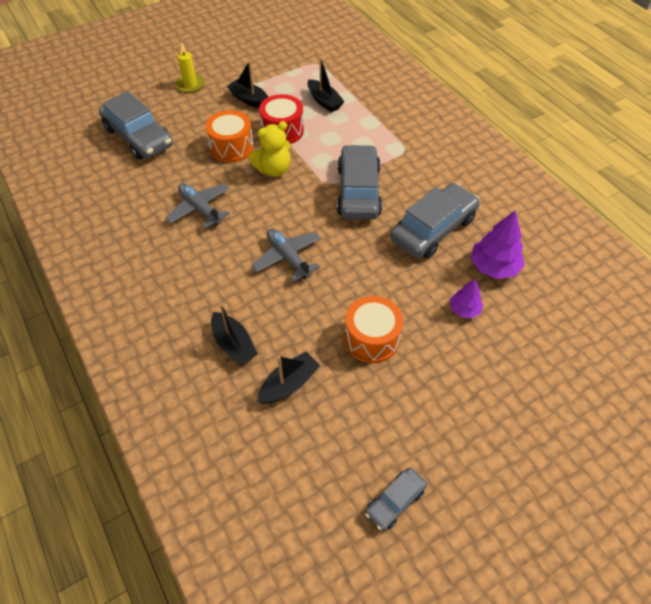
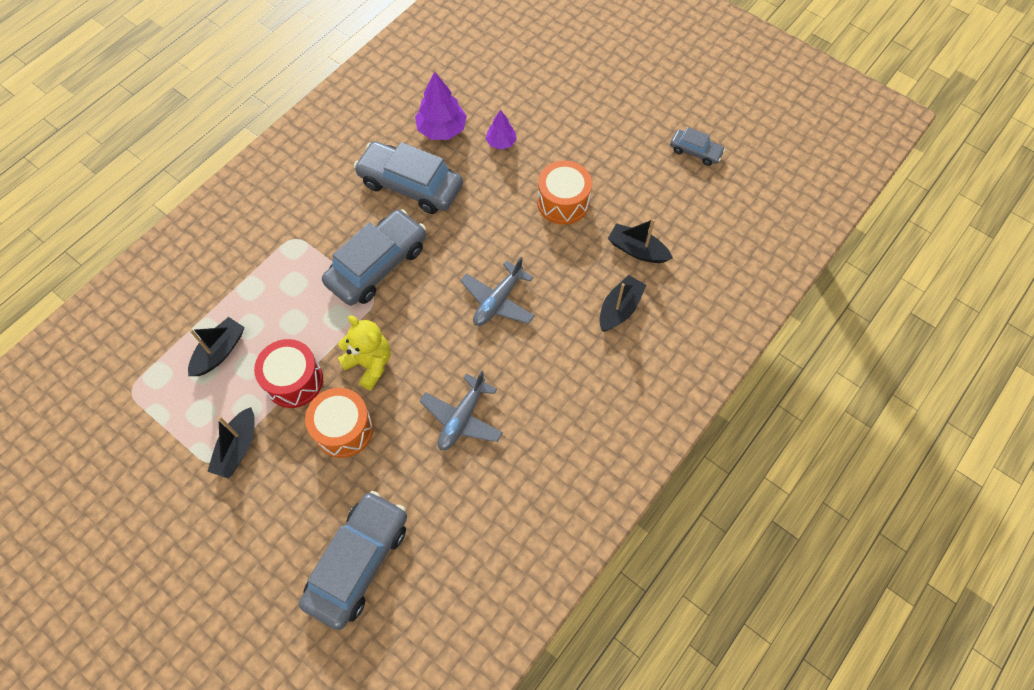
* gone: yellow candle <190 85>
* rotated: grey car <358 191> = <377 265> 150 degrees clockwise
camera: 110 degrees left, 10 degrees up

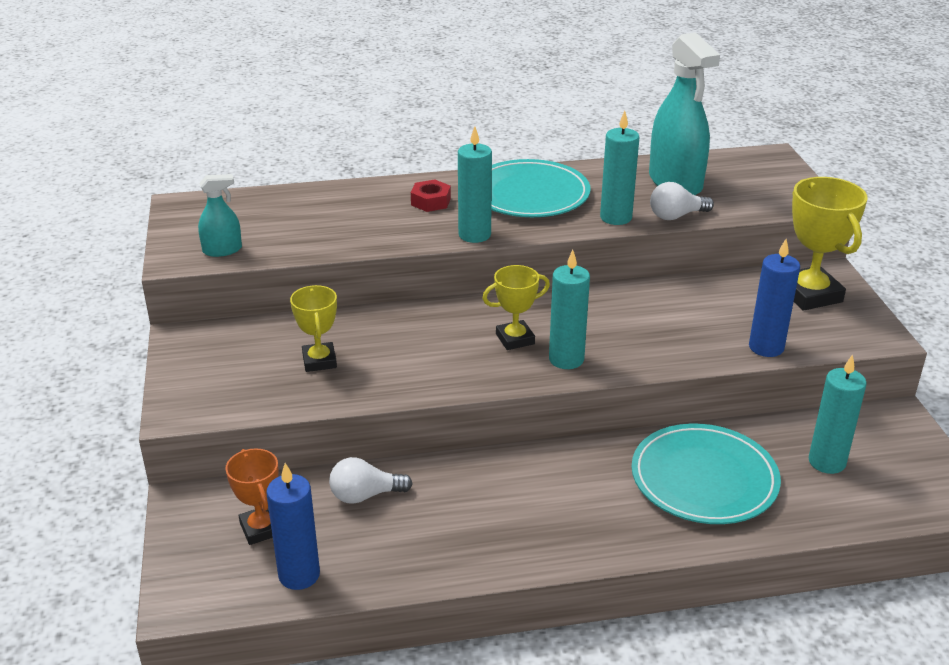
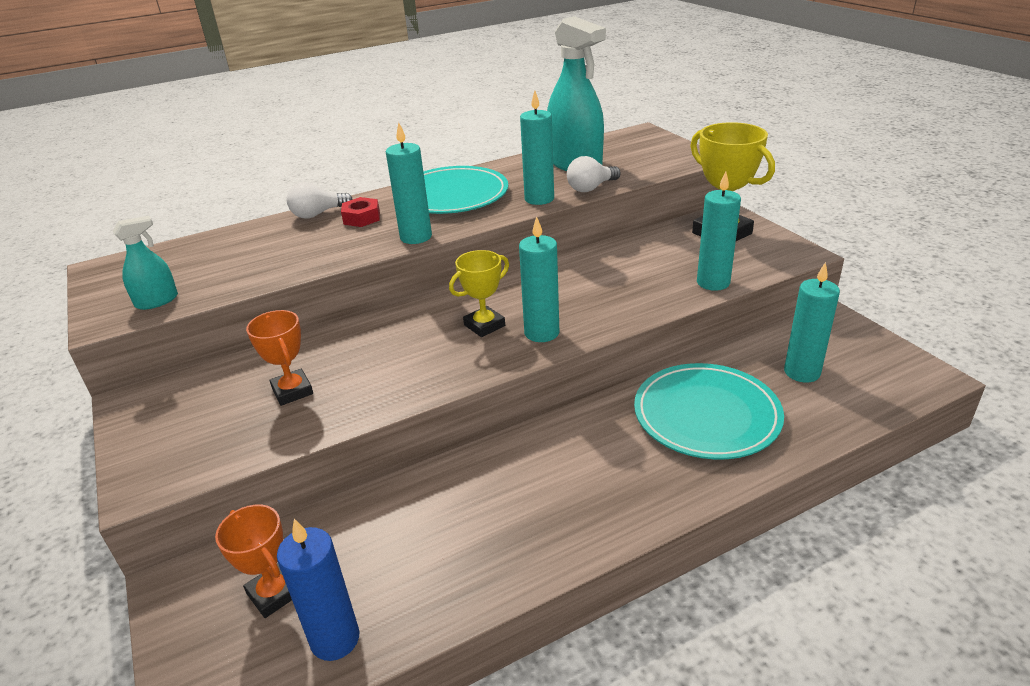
* shifted: white light bulb <365 495> to <318 214>
* repainted: yellow trophy <319 361> to orange trophy <292 391>
* repainted: blue candle <766 347> to turquoise candle <713 282>
camera: 15 degrees left, 0 degrees up

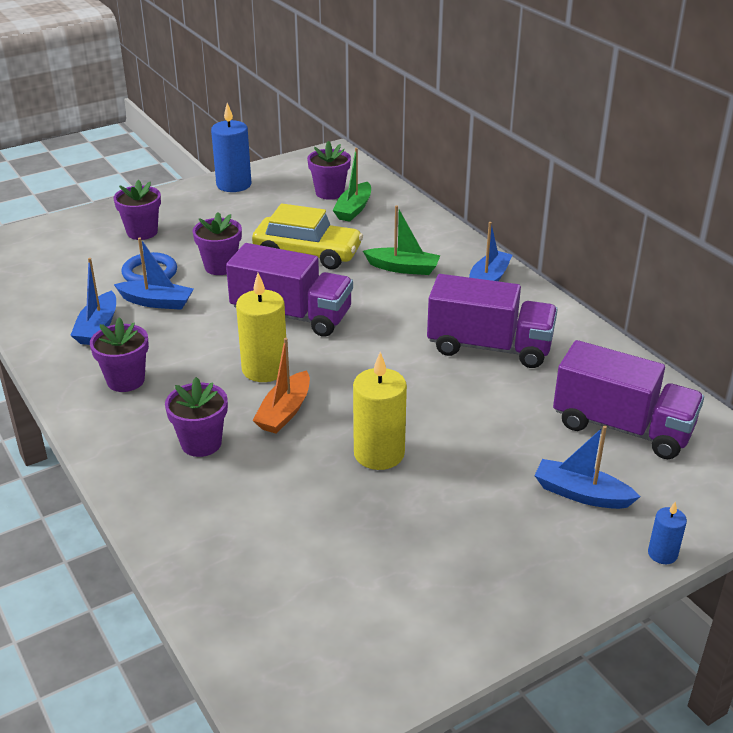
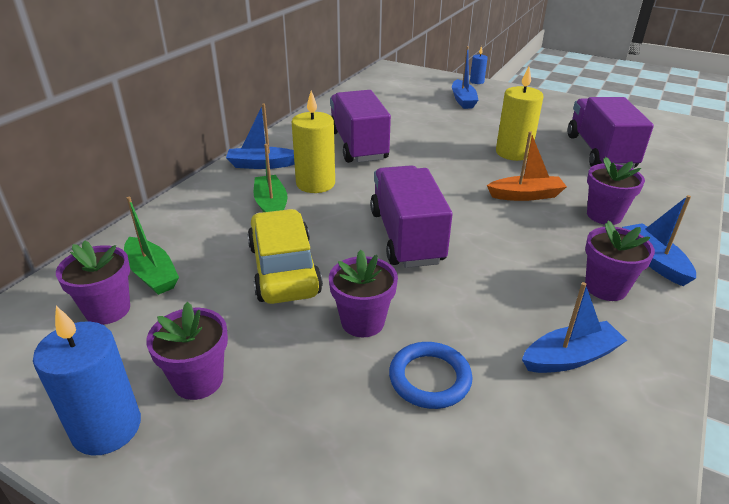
* shifted: purple flower pot <142 232> to <198 380>
* shifted: blue boat <156 302> to <654 261>
* shifted: yellow candle <264 369> to <315 184>
* shifted: purple truck <622 427> to <600 152>
* rotated: green boat <353 209> = <152 274> 60 degrees clockwise
camera: 120 degrees left, 0 degrees up

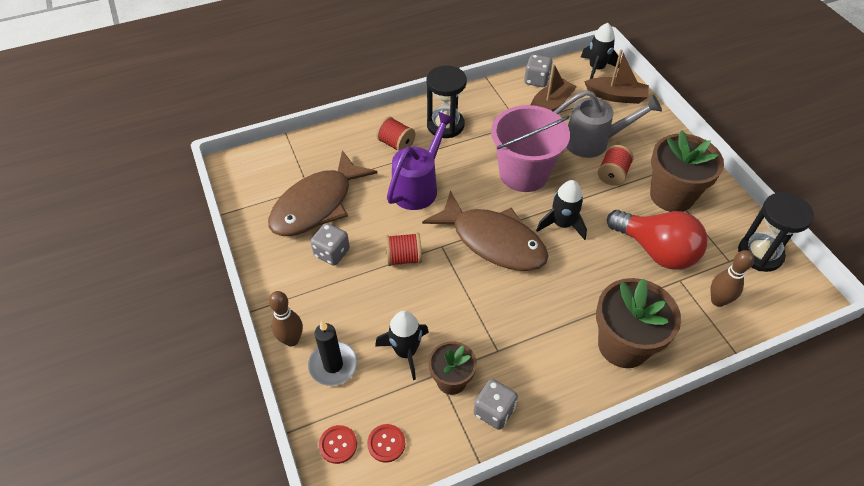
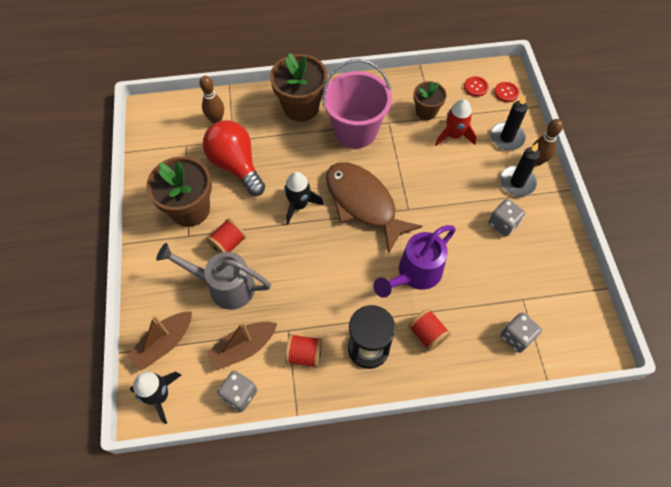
* gone: brown fish <317 205>
* gone: black hourglass <760 254>
* new: black candle <517 182>
* shifted: red spool <404 258> to <304 355>
* shifted: grey dice <494 411> to <516 337>
* shifted: pink bucket <523 173> to <355 131>
* repainted: black rocket <406 352> to red rocket <454 135>
* rotated: brown boat <616 96> = <164 343> 75 degrees counterclockwise
camera: 165 degrees left, 10 degrees up

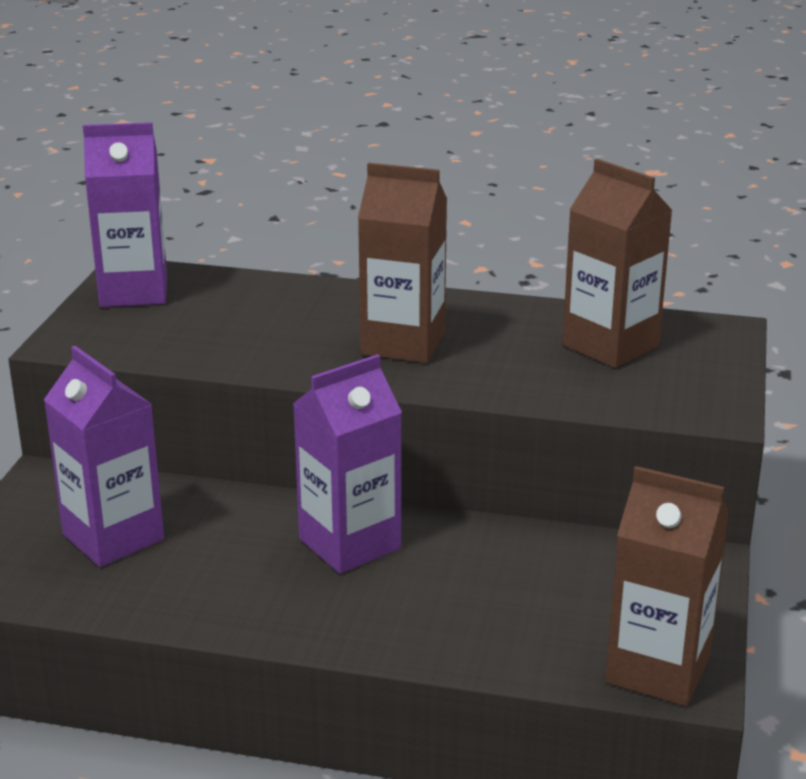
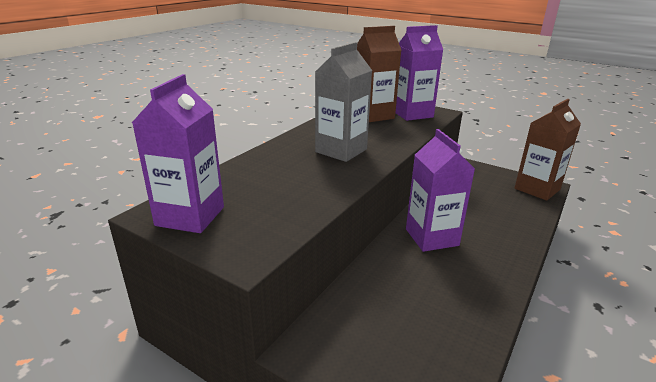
* shifted: purple carton <113 537> to <412 114>
* repainted: brown carton <403 343> to grey carton <341 151>
camera: 70 degrees left, 0 degrees up

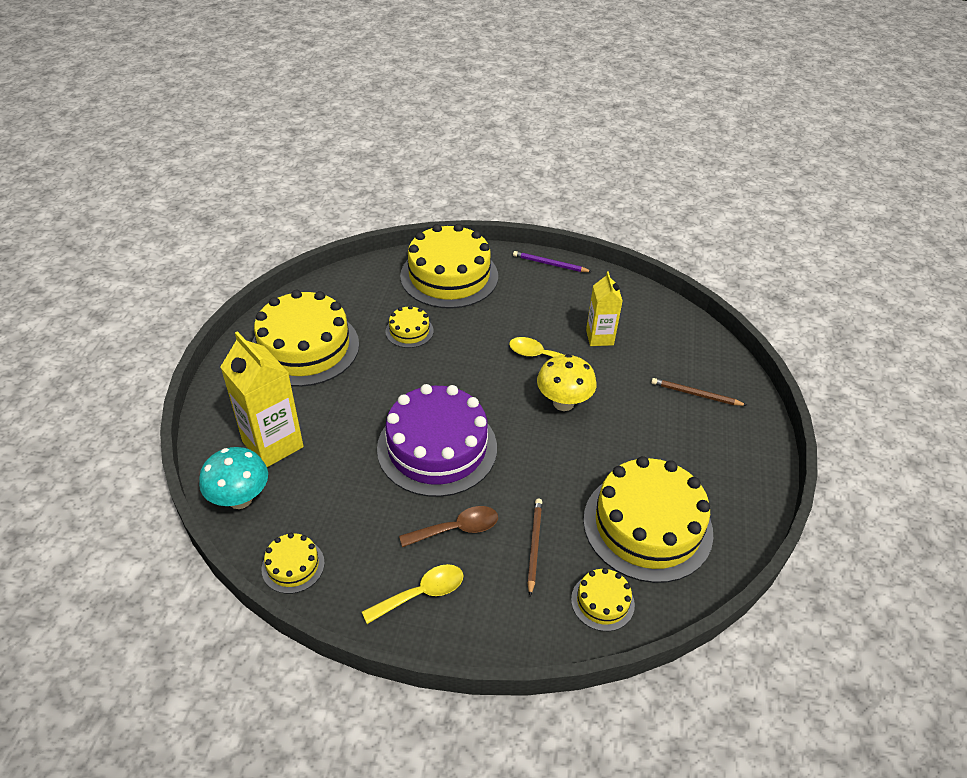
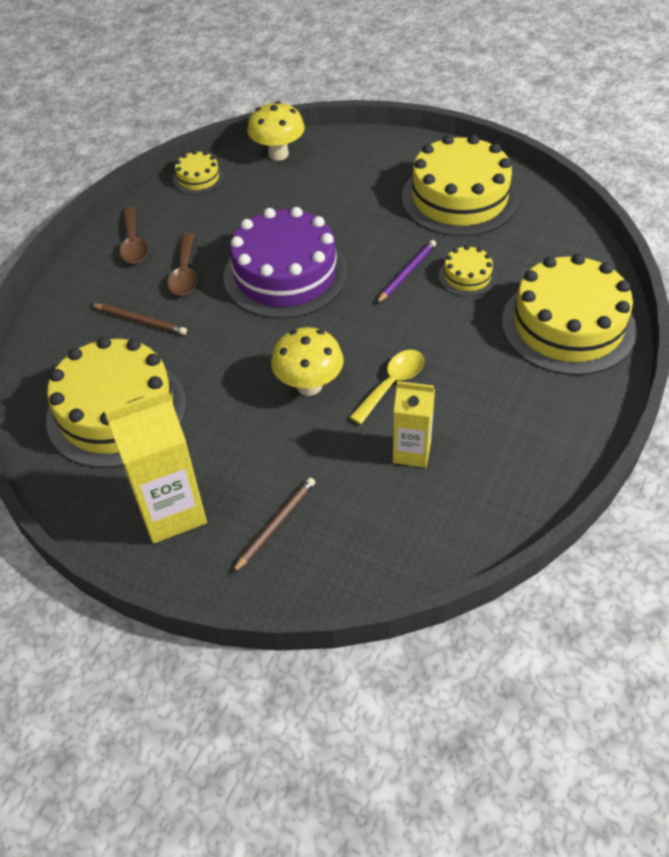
* gone: yellow cake <602 602>
* shifted: yellow carton <273 444> to <171 512>
* shifted: purple pencil <550 264> to <406 273>
* repainted: turquoise mushroom <240 499> to yellow mushroom <278 154>
* repainted: yellow spoon <421 593> to brown spoon <133 243>
camera: 110 degrees right, 5 degrees up

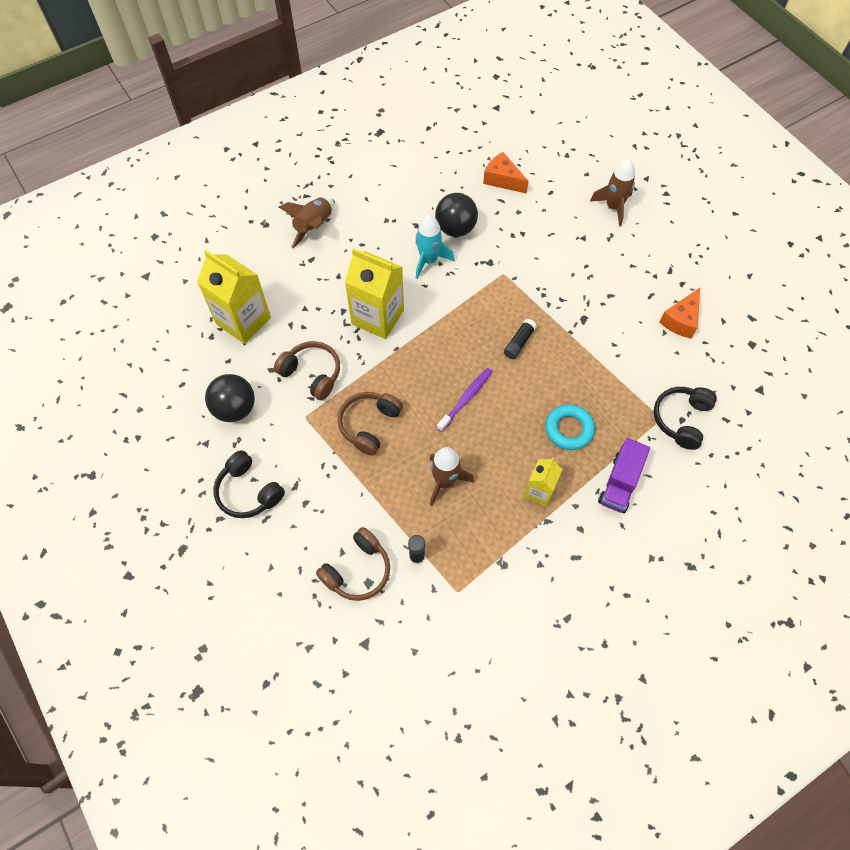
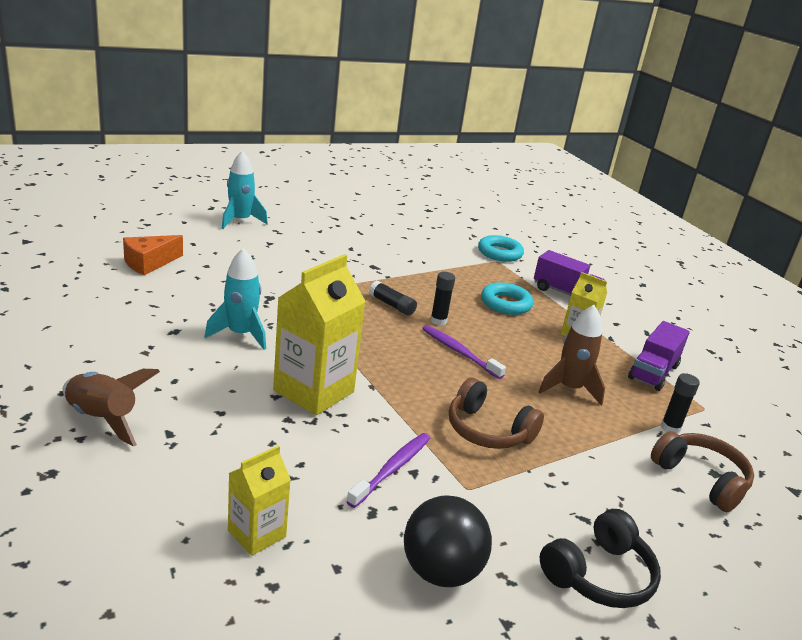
* gone: black ball <455 228>
* gone: orange cheese <681 320>
* new: black glue stick <438 321>
* new: purple truck <653 372>
* swapped: brown headphones <312 374> to purple toothbrush <392 469>
* swapped: black headphones <681 419> to turquoise ring <499 253>
* repainted: brown rocket <613 207> to turquoise rocket <240 221>
* scaled: yellow carton <243 321> = <257 534> x0.56
camera: 85 degrees left, 35 degrees down

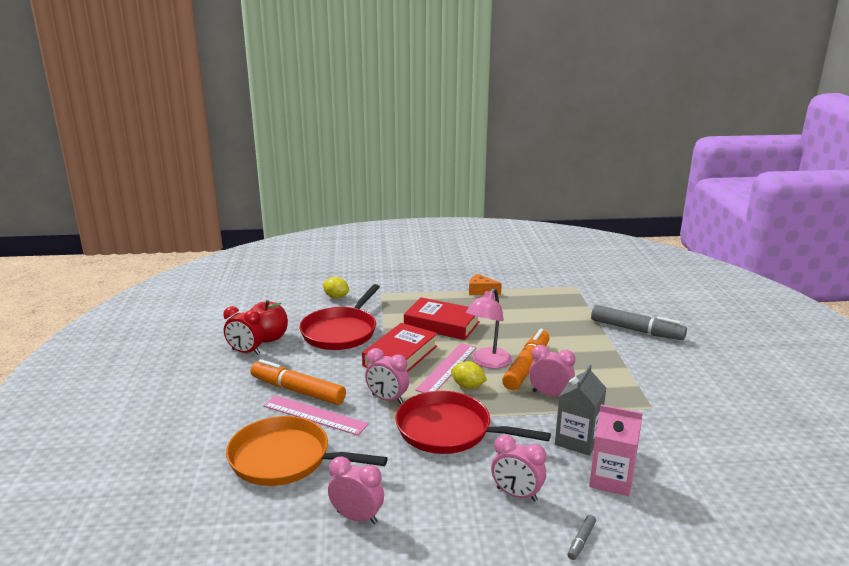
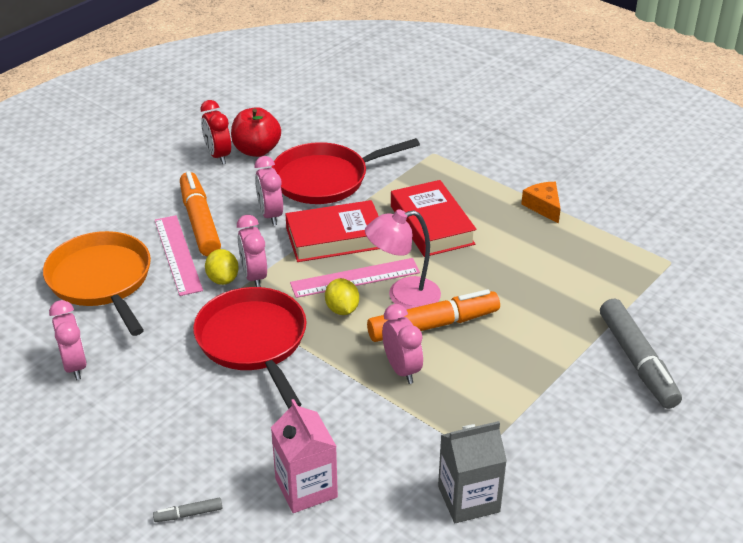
* shifted: yellow lemon <336 297> to <223 279>
* shifted: pink clock <516 494> to <270 215>
* shifted: grey carton <577 440> to <468 499>
camera: 45 degrees right, 15 degrees up

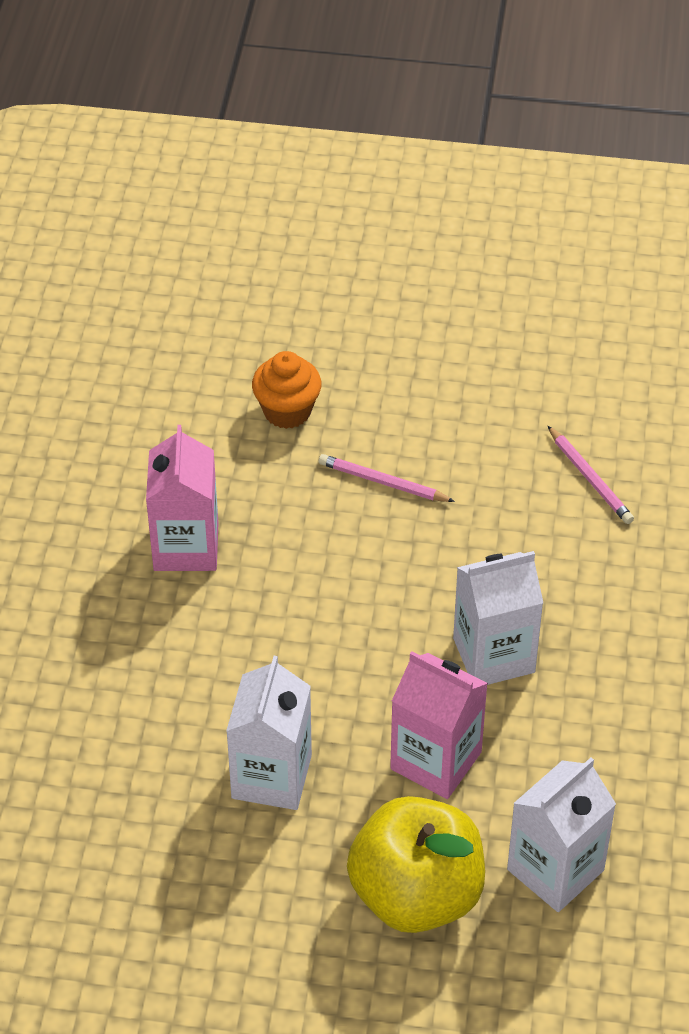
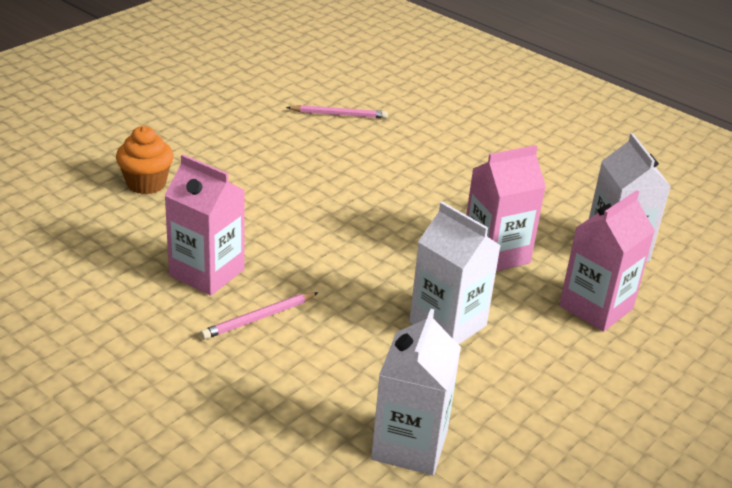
* shifted: pink pencil <383 482> to <258 318>
* shifted: white carton <494 655> to <409 445>
* swapped: yellow apple <416 894> to pink carton <596 307>
camera: 60 degrees left, 15 degrees down

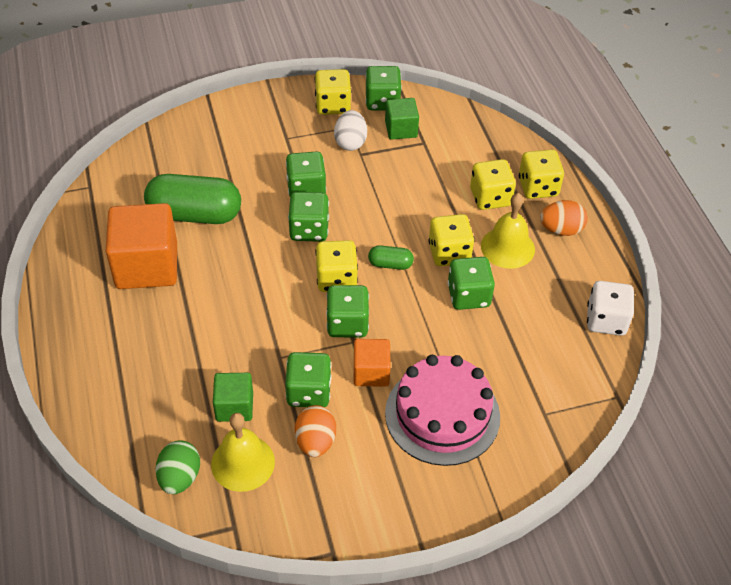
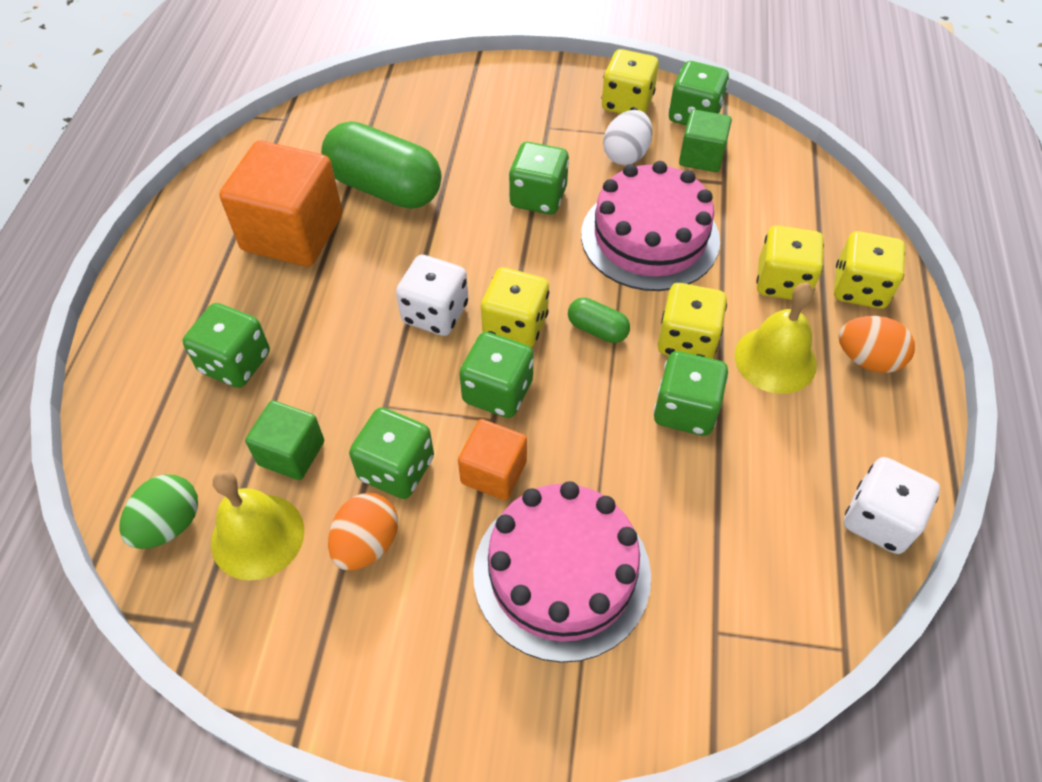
* new: white dice <435 313>
* new: pink cake <650 237>
* shifted: green dice <309 230> to <235 363>
camera: 25 degrees right, 5 degrees up

